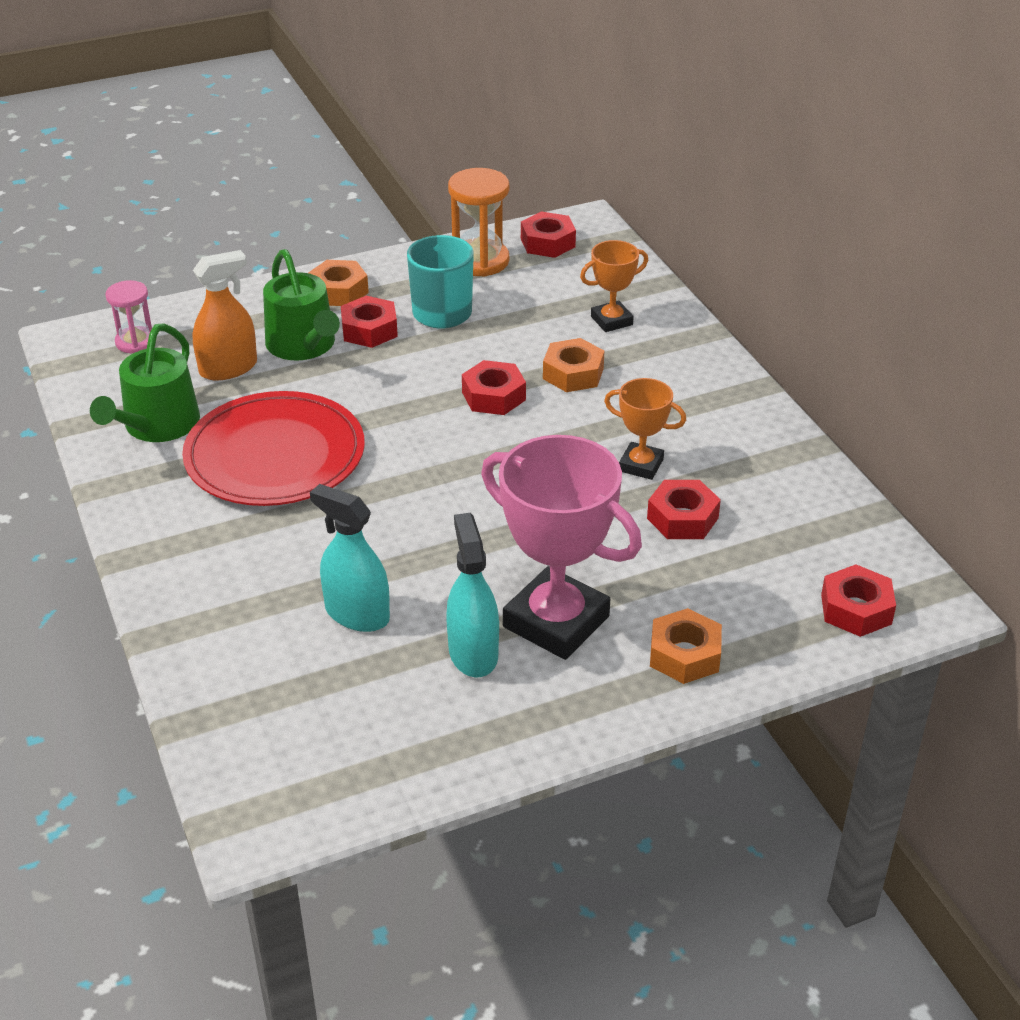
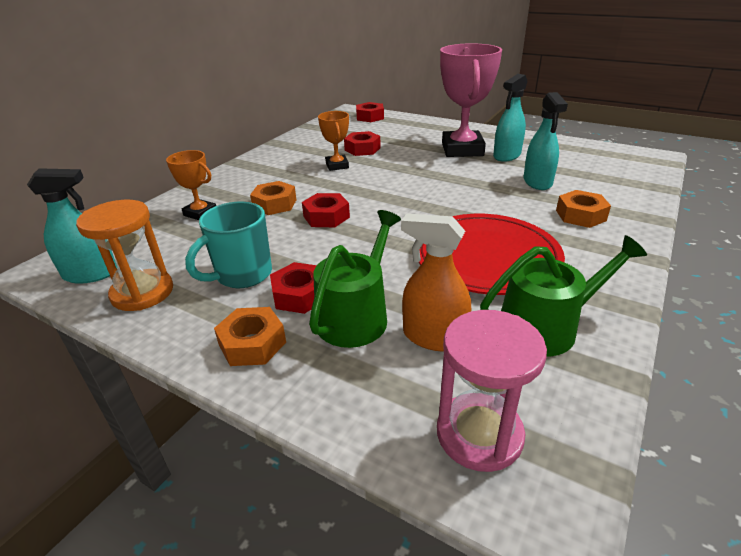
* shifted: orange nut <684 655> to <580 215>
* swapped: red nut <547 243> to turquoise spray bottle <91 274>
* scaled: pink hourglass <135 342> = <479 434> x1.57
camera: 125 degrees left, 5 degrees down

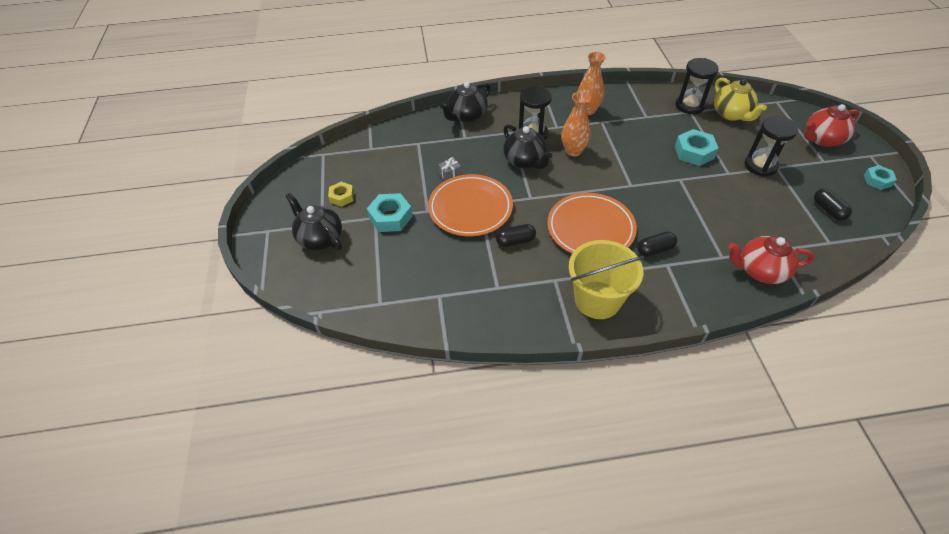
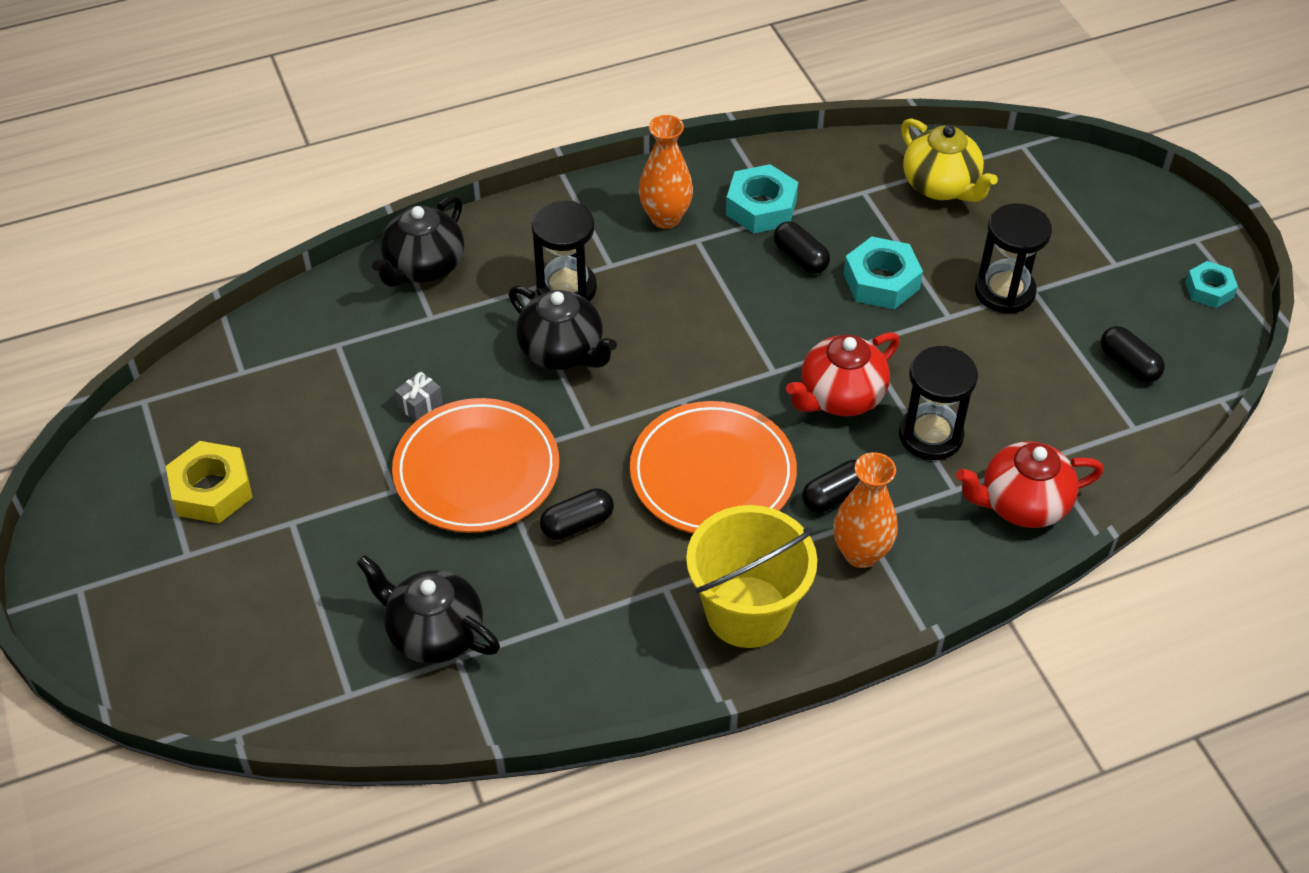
* new: black capsule <800 258>
* shifted: black teapot <320 238> to <434 633>
* shifted: turquoise nut <390 217> to <761 207>
* shifted: orange vase <573 151> to <861 553>
* shifted: black hourglass <689 105> to <930 435>
* shifted: red teapot <822 139> to <840 397>
* scaled: yellow nut <342 197> = <212 490> x1.58
camera: 15 degrees left, 0 degrees up

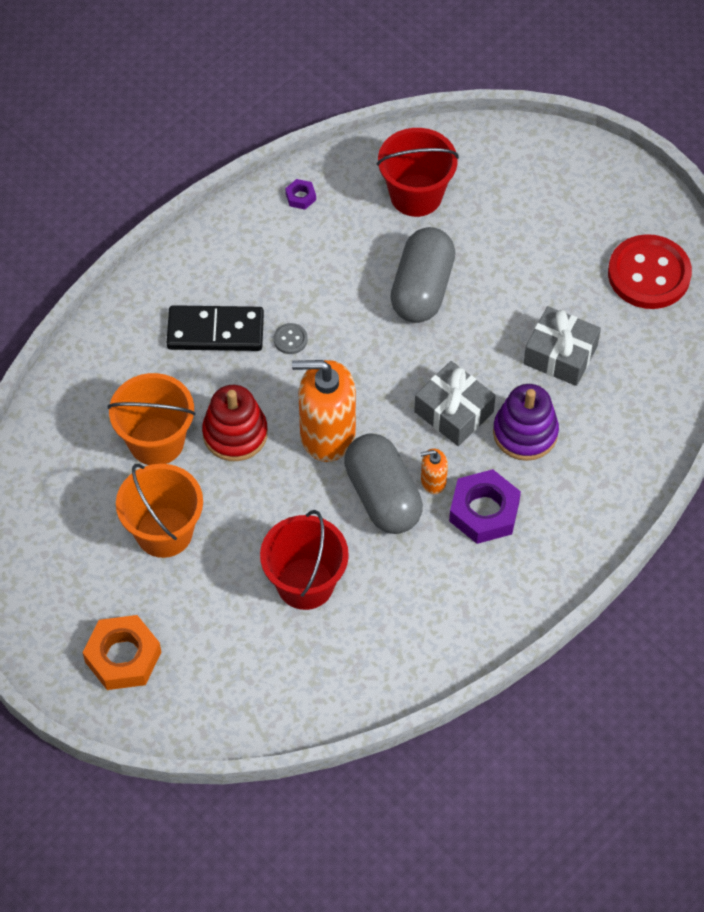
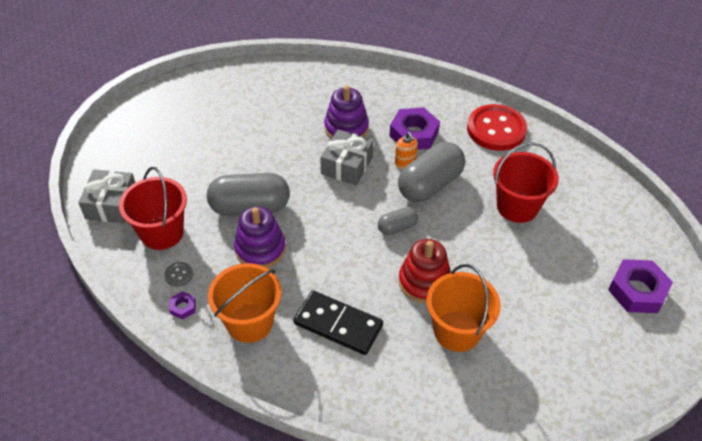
* new: purple stacking toy <260 249>
* shifted: orange bucket <164 532> to <250 322>
* shifted: grey button <290 339> to <179 275>
* shifted: grey gift <560 355> to <111 204>
* shifted: red button <649 274> to <496 129>
* swapped: orange soap dispenser <327 434> to grey capsule <397 227>
* repainted: orange nut <123 657> to purple nut <637 291>
* rotated: black domino <215 331> = <338 325> 45 degrees counterclockwise
camera: 110 degrees left, 10 degrees down

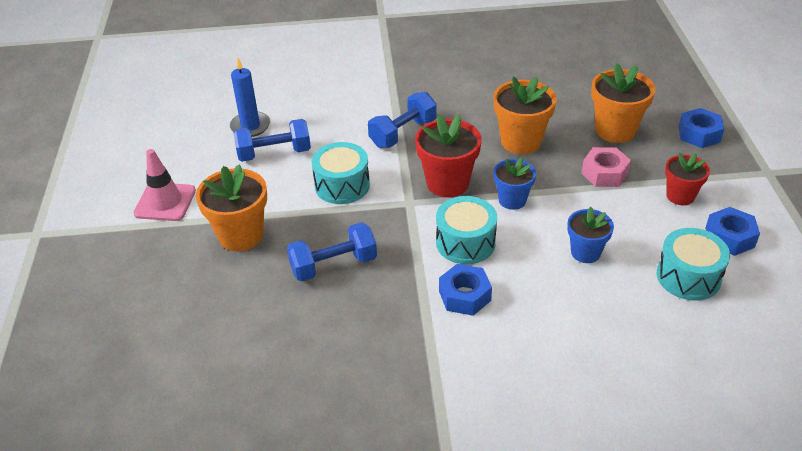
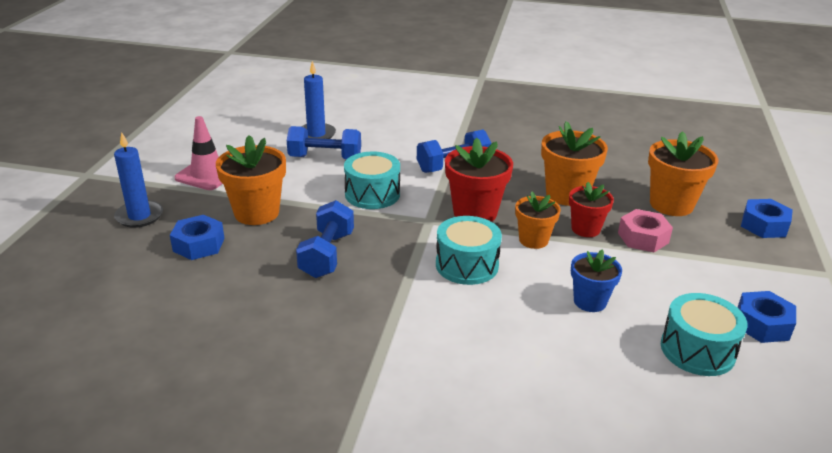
* new: blue candle <139 216>
* shifted: blue nut <464 296> to <199 244>
* shifted: red flower pot <680 196> to <585 229>
* repainted: blue flower pot <512 200> to orange flower pot <533 240>
* rotated: blue dumbbell <333 265> = <327 255> 75 degrees counterclockwise
camera: 15 degrees right, 10 degrees down

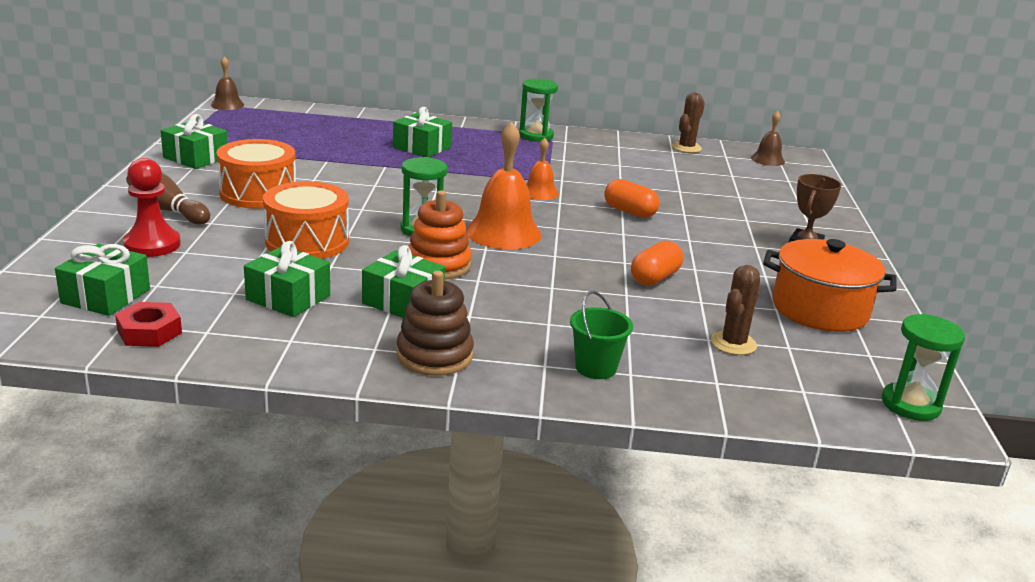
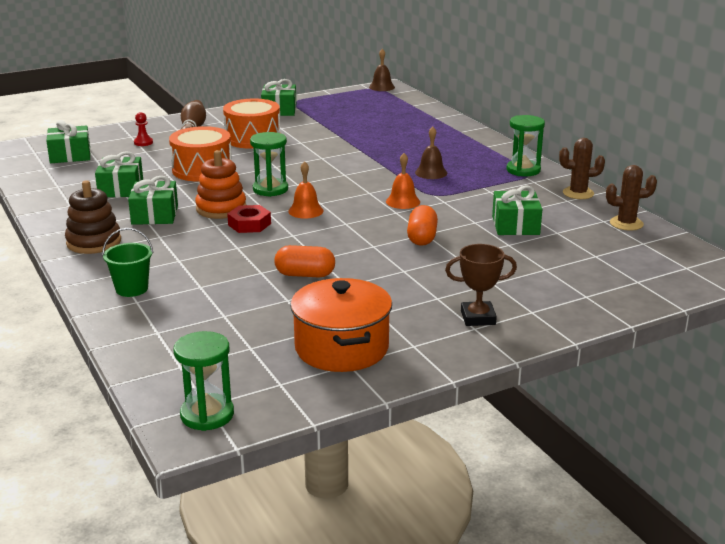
* shifted: red nut <149 332> to <249 224>
* shifted: green gift <422 147> to <515 225>
* shifted: brown cactus <733 343> to <578 193>
* shifted: brown bell <767 159> to <431 173>
* scaled: red pawn <152 245> = <143 142> x0.53
* scaled: orange bell <503 232> = <305 211> x0.55
camera: 60 degrees right, 0 degrees up

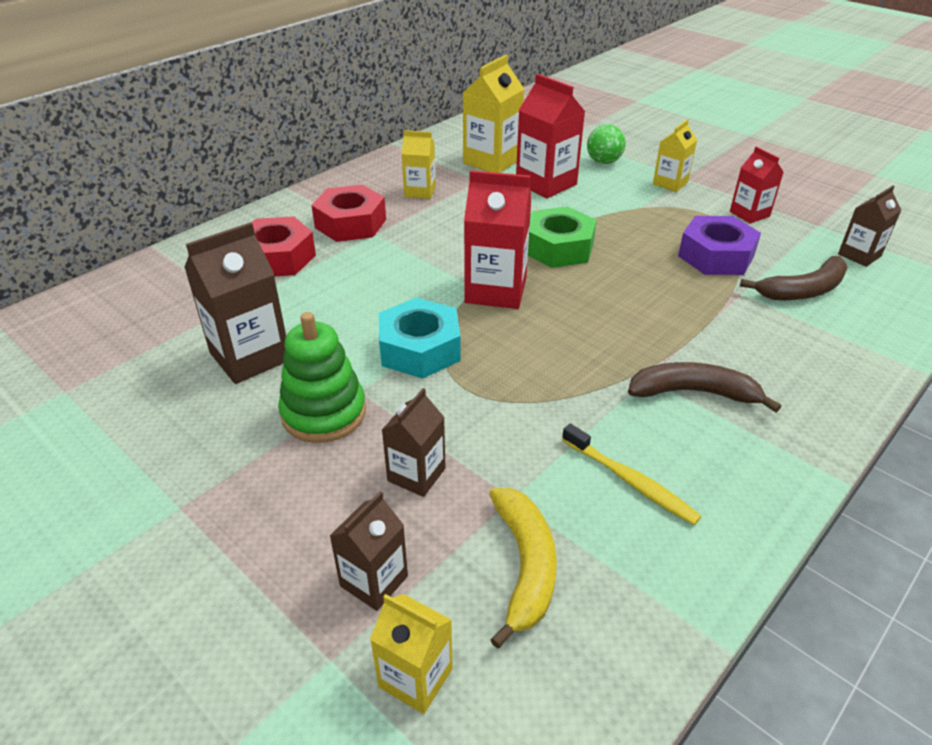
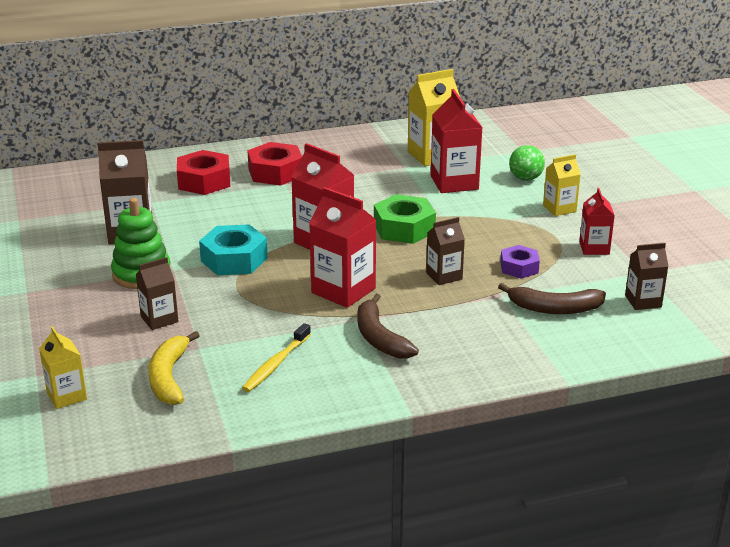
* gone: yellow carton <420 191>
* new: red carton <343 290>
* shifted: brown carton <374 581> to <444 276>
* rotated: yellow banana <525 566> = <169 377> 150 degrees clockwise
* rotated: yellow toothbrush <630 481> = <276 364> 45 degrees clockwise
* rotated: brown banana <694 392> = <379 337> 150 degrees counterclockwise
* scaled: purple nut <716 256> = <519 267> x0.62
camera: 30 degrees right, 10 degrees down

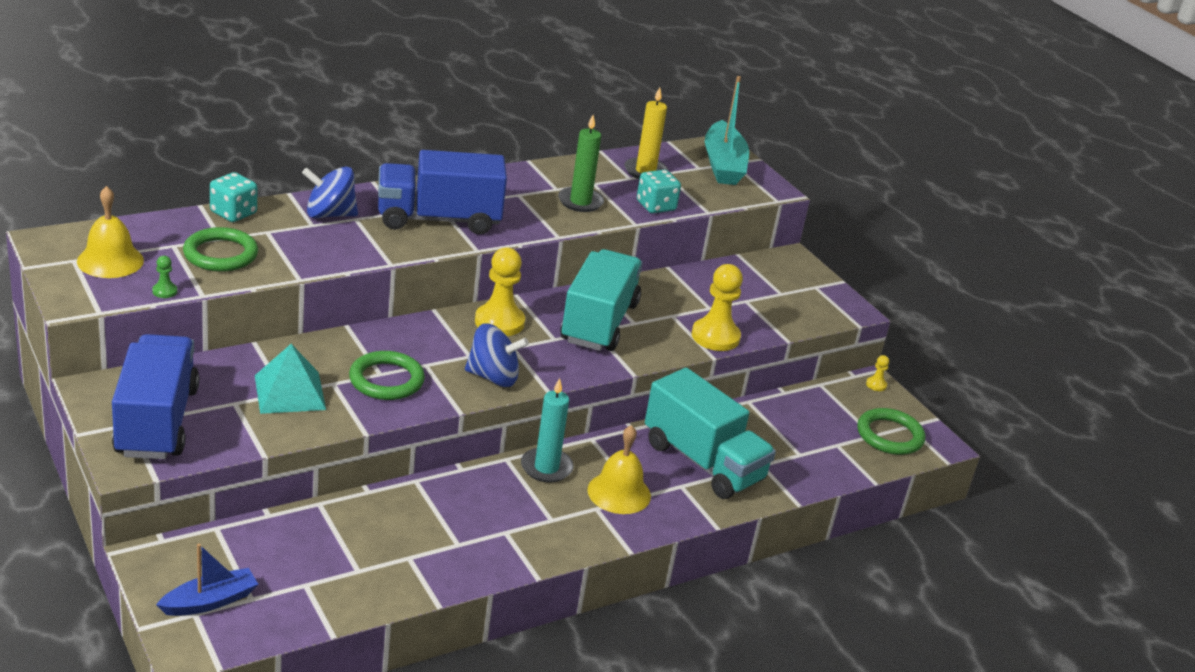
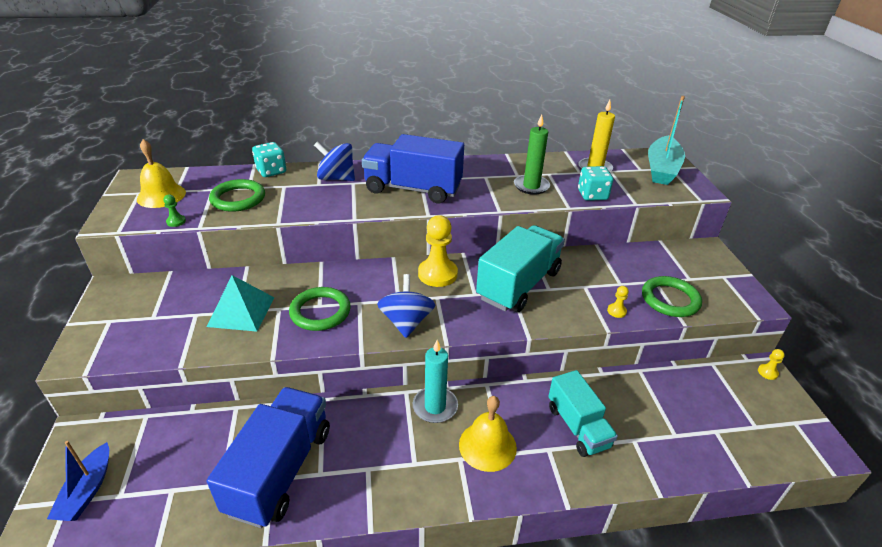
* shifted: blue truck <157 422> to <280 470>
* shifted: green ring <889 435> to <670 299>
* rotated: blue boat <210 601> = <87 490> 105 degrees clockwise
* rotated: blue spinning top <493 377> = <406 322> 120 degrees counterclockwise
* scaled: turquoise truck <703 462> = <577 427> x0.64
* scaled: yellow pawn <715 337> = <616 311> x0.44
camera: 25 degrees right, 5 degrees up

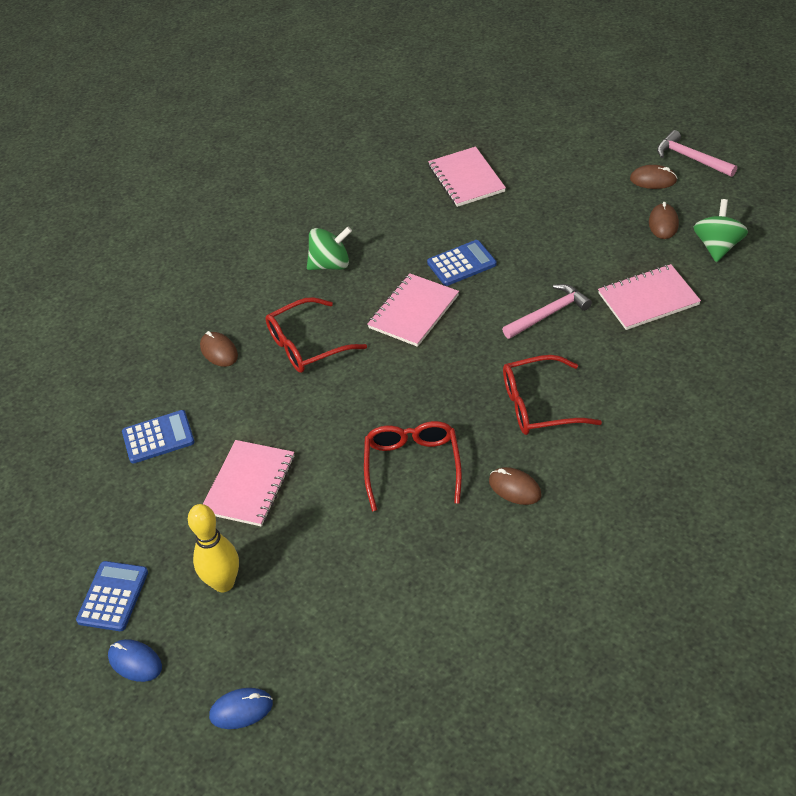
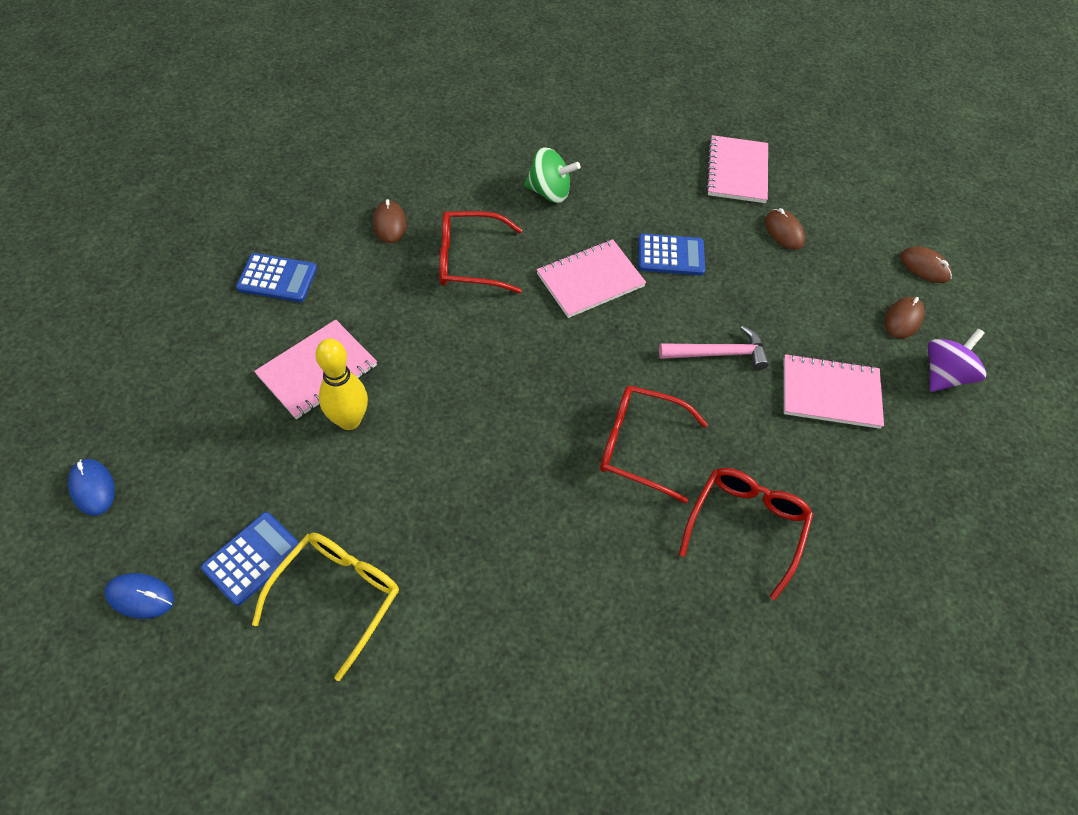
* gone: pink hammer <691 158>
* new: yellow glasses <337 596>
* shifted: blue calculator <113 596> to <253 558>
* shifted: yellow bowling pin <223 583> to <349 420>
* shifted: red glasses <412 466> to <746 526>
* shifted: brown mouse <515 488> to <784 231>
* repainted: green spinning top <717 247> to purple spinning top <944 375>
camera: 20 degrees right, 10 degrees up

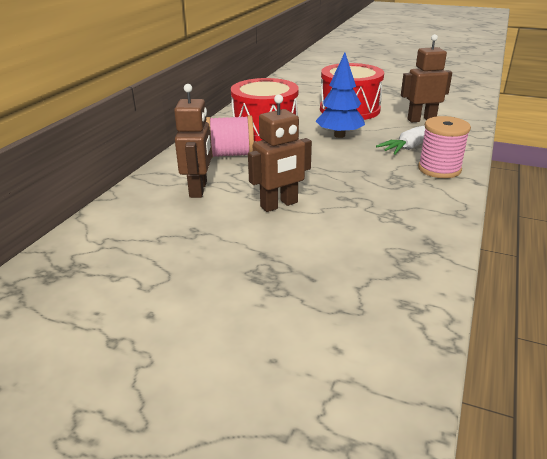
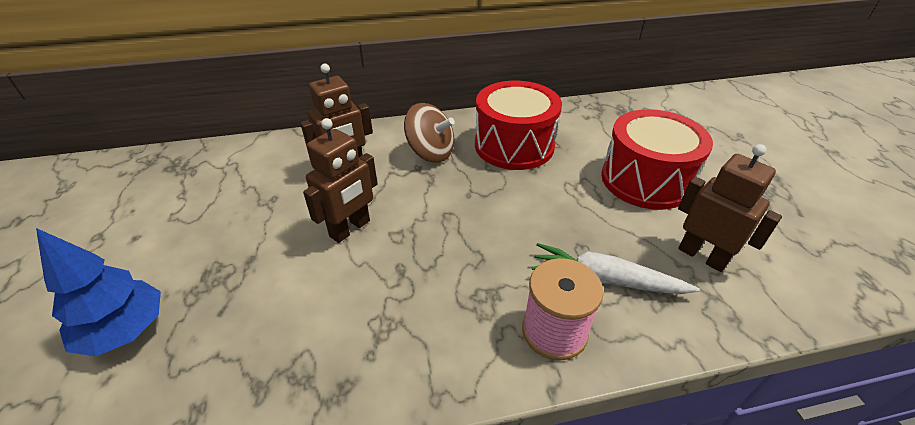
* shifted: blue tree <339 135> to <125 331>
* swapped: pink spool <231 155> to brown spinning top <430 153>
* rotated: brown robot <279 205> = <350 229> 75 degrees counterclockwise
camera: 55 degrees right, 10 degrees up

